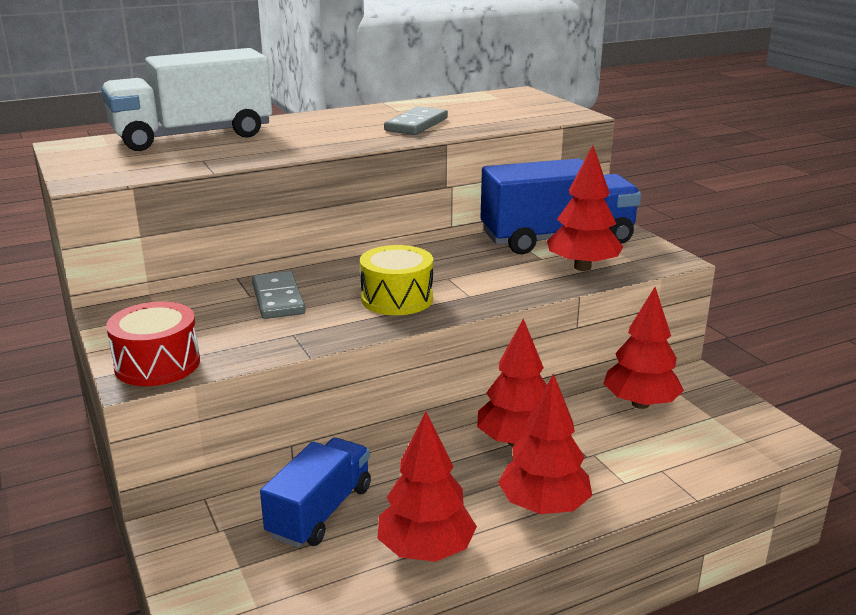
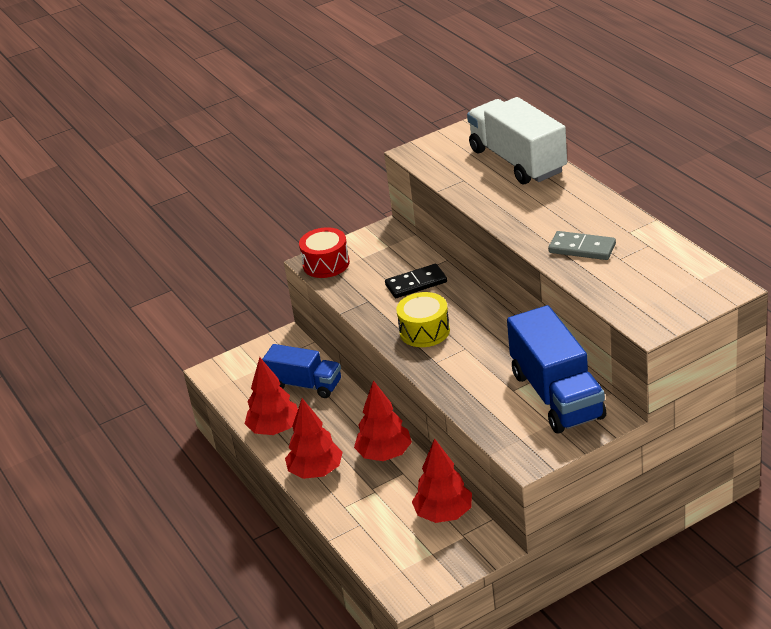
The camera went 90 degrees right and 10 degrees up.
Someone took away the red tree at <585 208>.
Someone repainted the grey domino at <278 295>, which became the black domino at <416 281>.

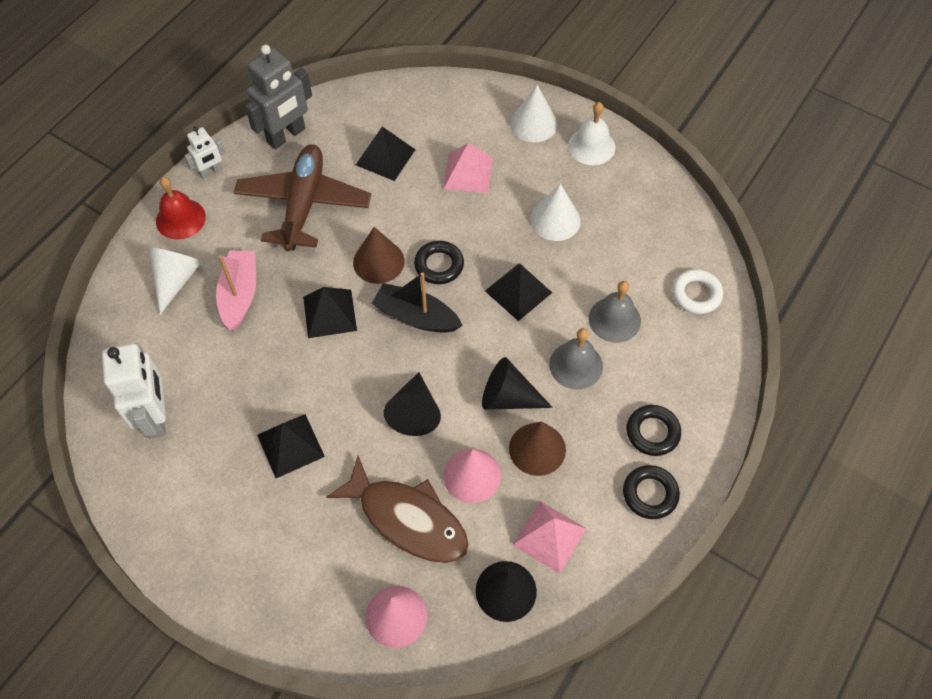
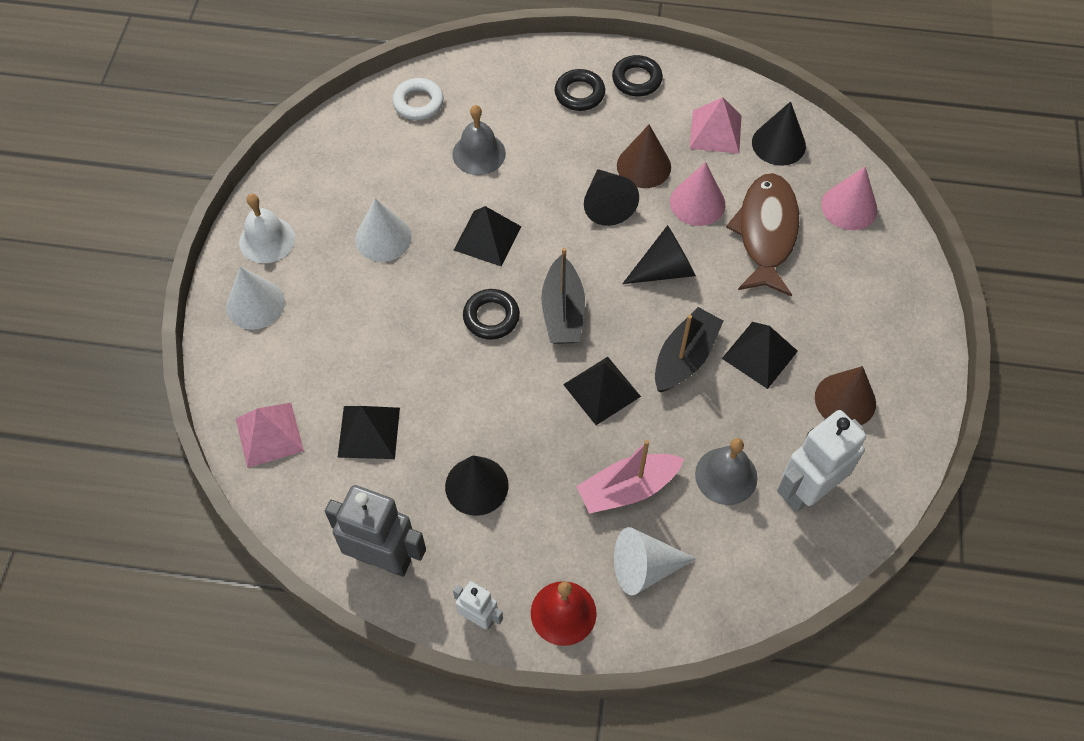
The camera went 115 degrees left and 0 degrees up.
Someone put down the black boat at <689 349>.
Someone carried the brown cone from <379 255> to <845 395>.
Someone carried the pink pyramid from <468 168> to <270 435>.
Someone carried the grey bell from <576 358> to <726 471>.
Someone swapped the brown plane at <302 197> for the black cone at <477 485>.

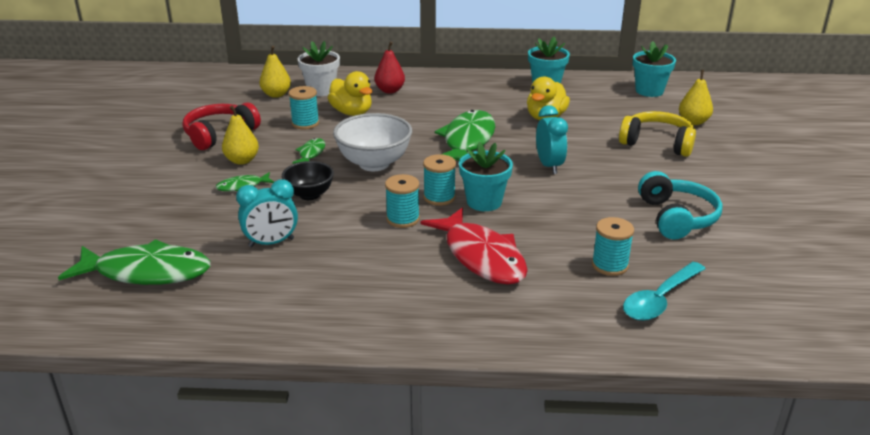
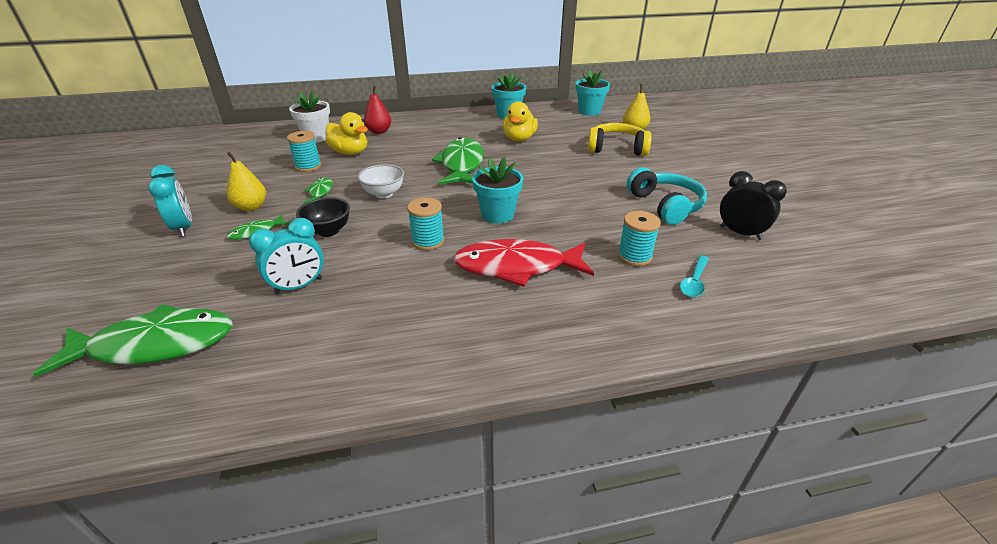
The camera went 15 degrees left and 5 degrees up.
Someone took away the red headphones at <222 126>.
Someone took away the yellow pear at <275 72>.
Someone took away the turquoise spool at <439 180>.
Someone put down the black clock at <753 205>.
Someone carried the turquoise clock from <552 139> to <170 201>.
Someone rotated the red fish at <474 246> by 135 degrees clockwise.
Someone scaled the white bowl at <372 142> by 0.62.
Someone scaled the turquoise spoon at <664 291> by 0.64.

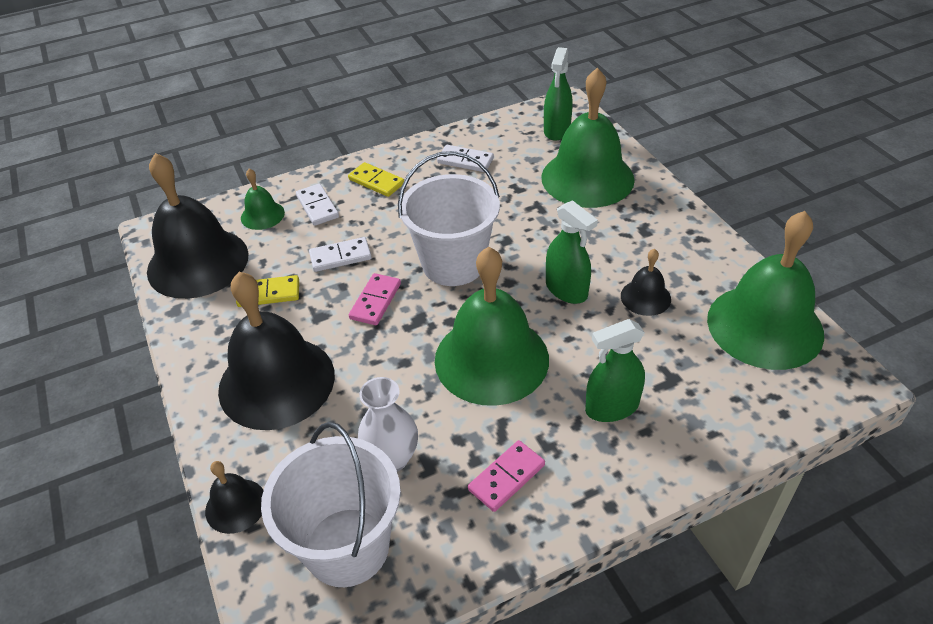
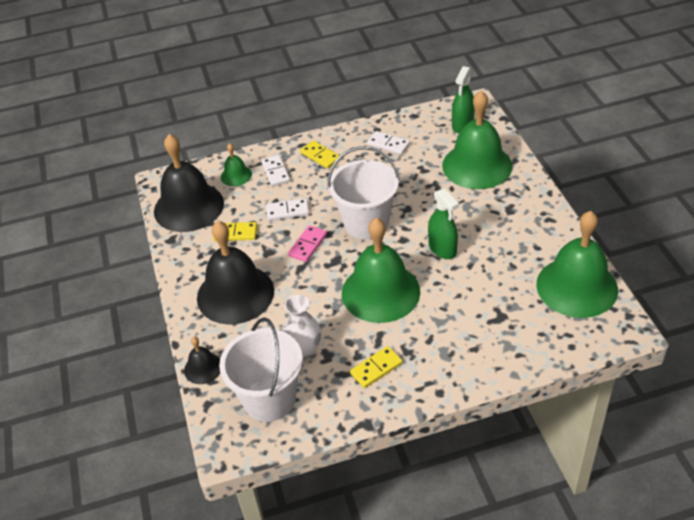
The camera went 10 degrees right and 0 degrees up.
Someone took away the green spray bottle at <615 370>.
Someone took away the black bell at <646 282>.
Someone repainted the pink domino at <506 476>, which became the yellow domino at <376 367>.

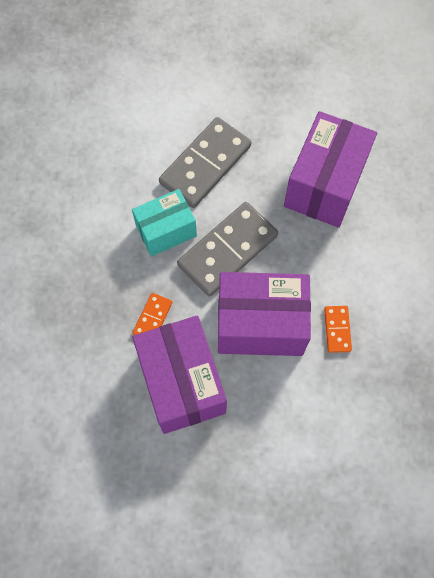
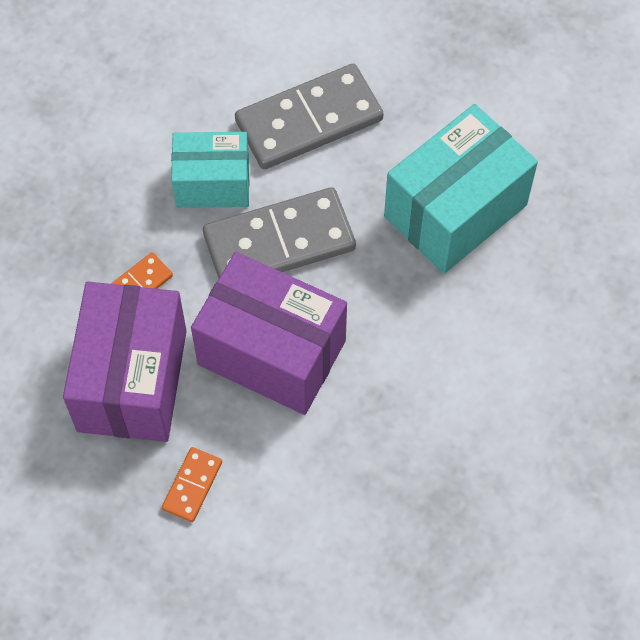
The camera went 25 degrees right and 5 degrees down.
Someone carried the orange domino from <338 329> to <192 484>.
Someone repainted the purple box at <330 169>, which became the turquoise box at <461 189>.

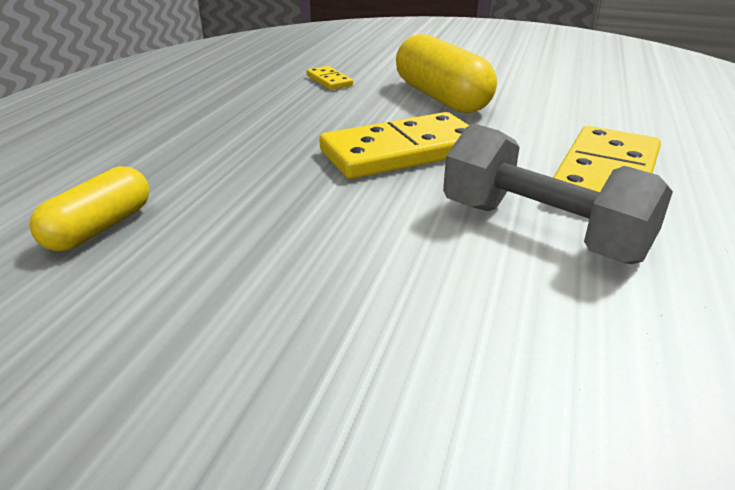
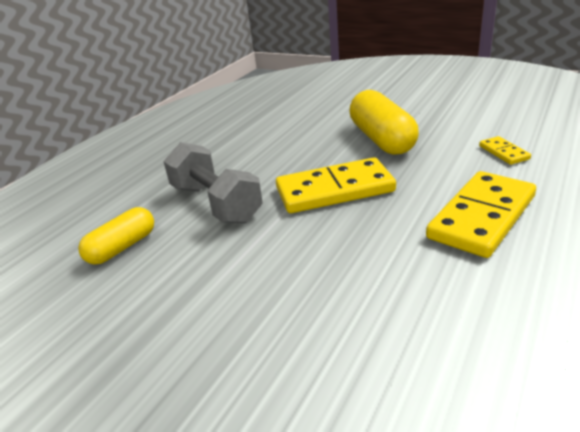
The camera went 15 degrees right and 0 degrees up.
Someone carried the yellow domino from <329 78> to <505 150>.
Someone carried the grey dumbbell from <558 194> to <213 183>.

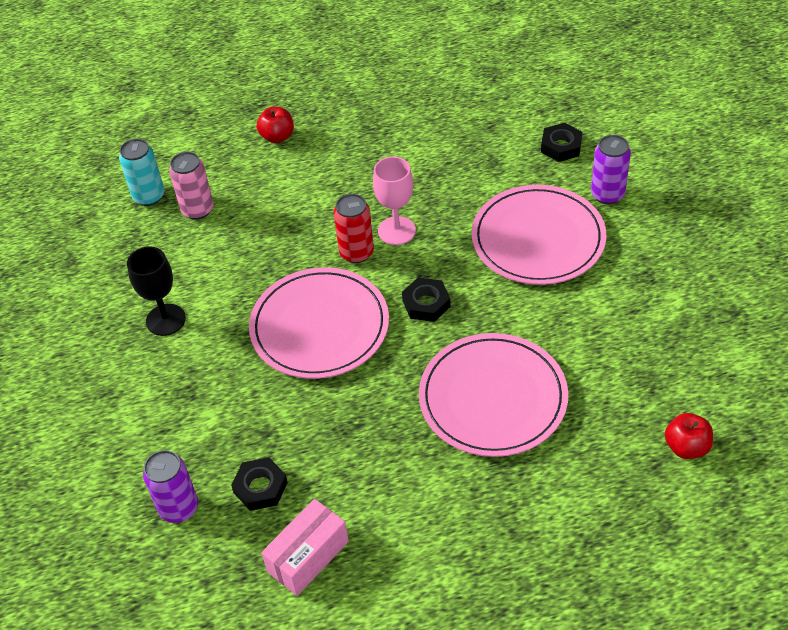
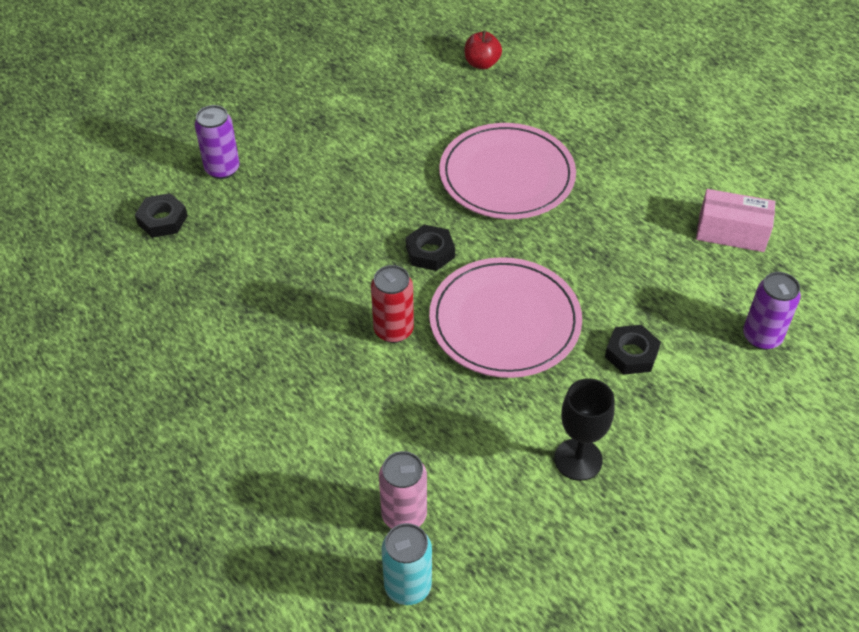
The camera went 120 degrees left and 0 degrees up.
Someone took away the red apple at <275 125>.
Someone took away the pink goblet at <394 201>.
Someone took away the pink plate at <538 235>.
Someone carried the black nut from <259 484> to <633 350>.

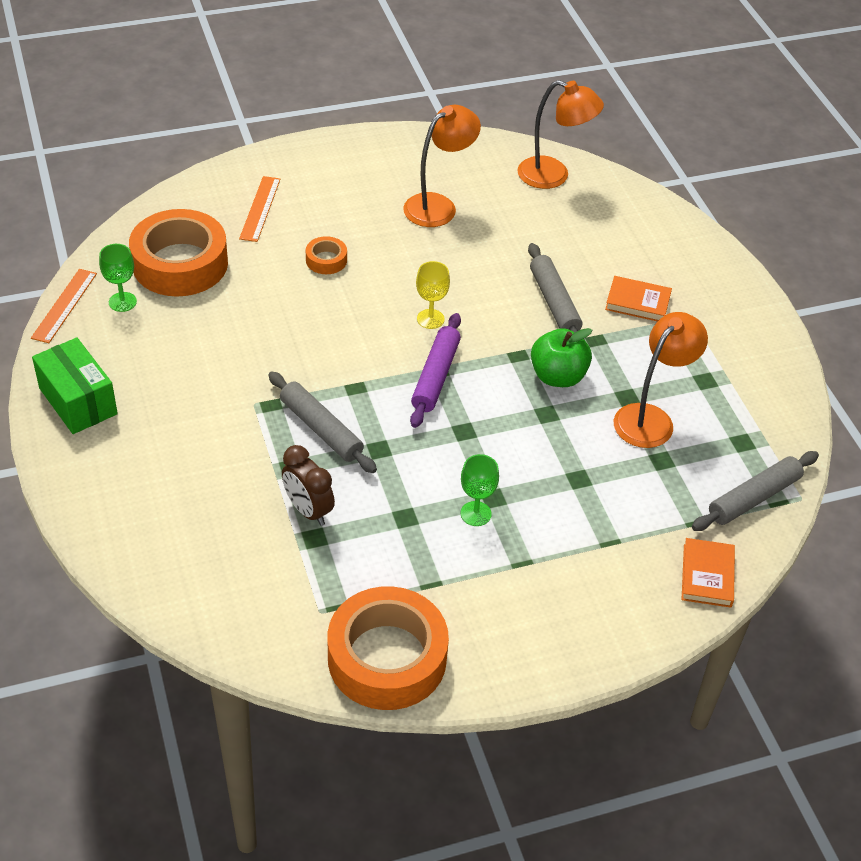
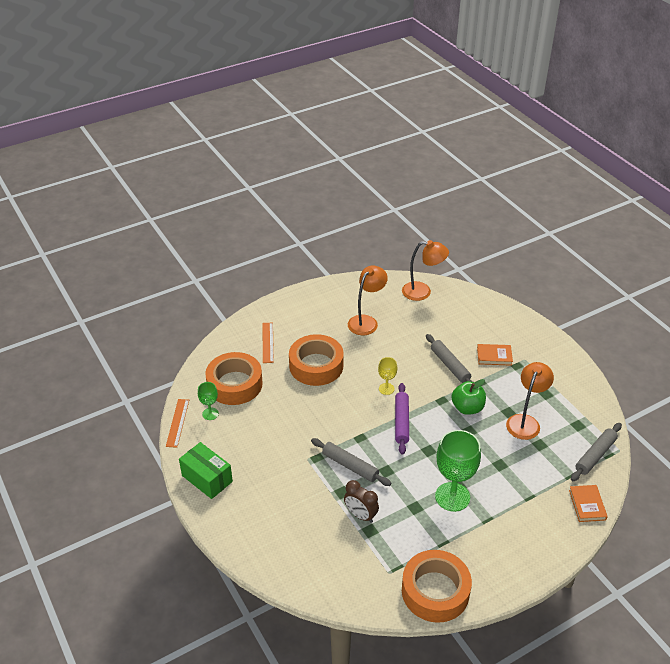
The camera went 10 degrees left and 5 degrees down.
Someone scaled the orange tape at <326 255> by 2.27.
Someone scaled the green goblet at <480 490> by 1.98.

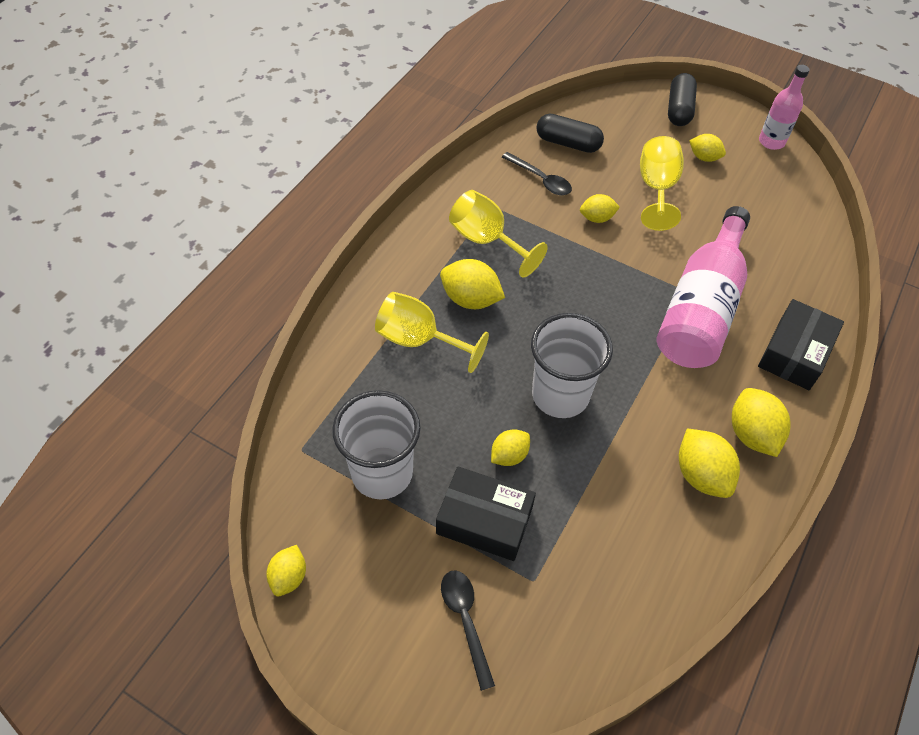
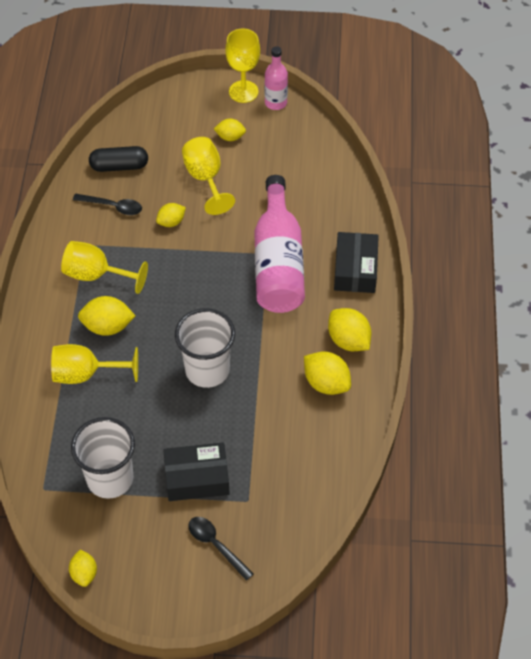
The camera went 25 degrees left and 0 degrees up.
Someone took away the yellow lemon at <510 447>.
Someone took away the black capsule at <682 99>.
Someone put down the yellow goblet at <242 65>.

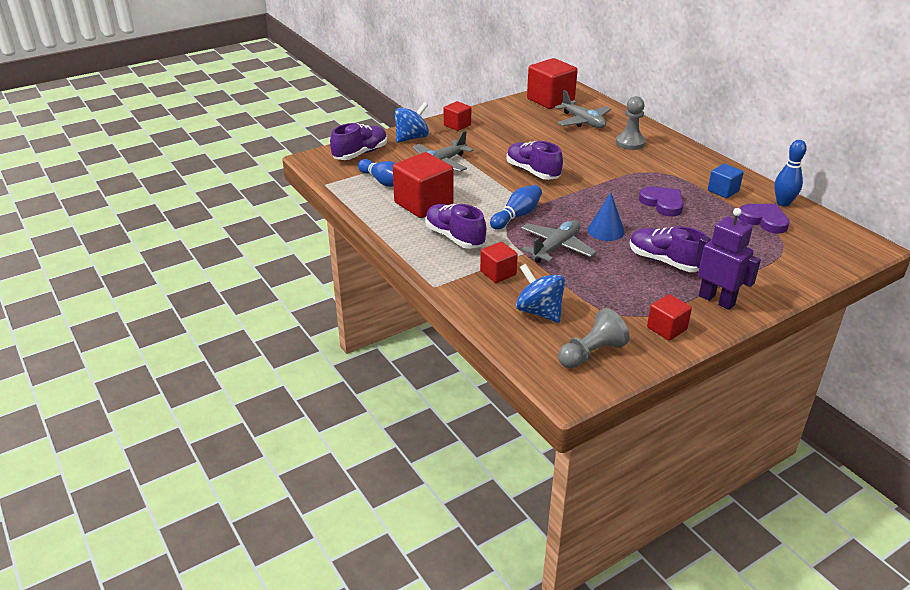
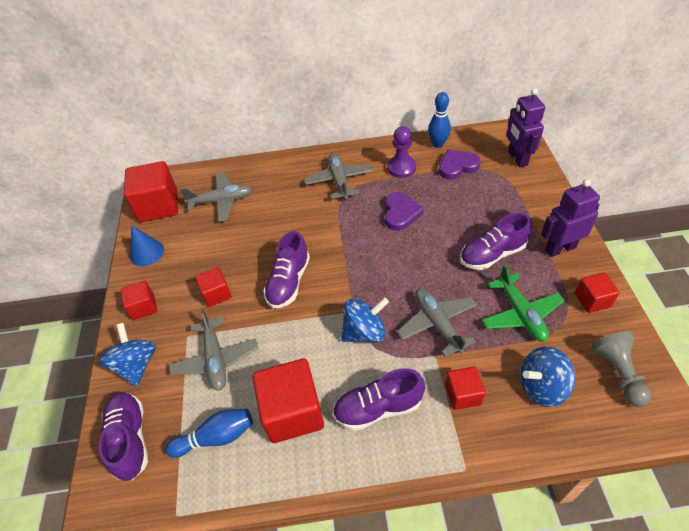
The camera went 60 degrees left and 15 degrees up.
Someone took away the grey pawn at <631 123>.
Someone put down the red cube at <213 287>.
Someone put down the grey plane at <338 176>.
Someone put down the green plane at <523 303>.
Someone put down the purple robot at <525 128>.
Someone carried the blue cone from <606 217> to <147 245>.
Someone swapped the blue bowling pin at <516 207> for the blue spinning top at <365 320>.
Someone swapped the blue cube at <726 181> for the purple pawn at <401 152>.
Someone rotated the purple shoe at <534 160> by 60 degrees counterclockwise.
Someone rotated the purple heart at <661 201> by 105 degrees clockwise.

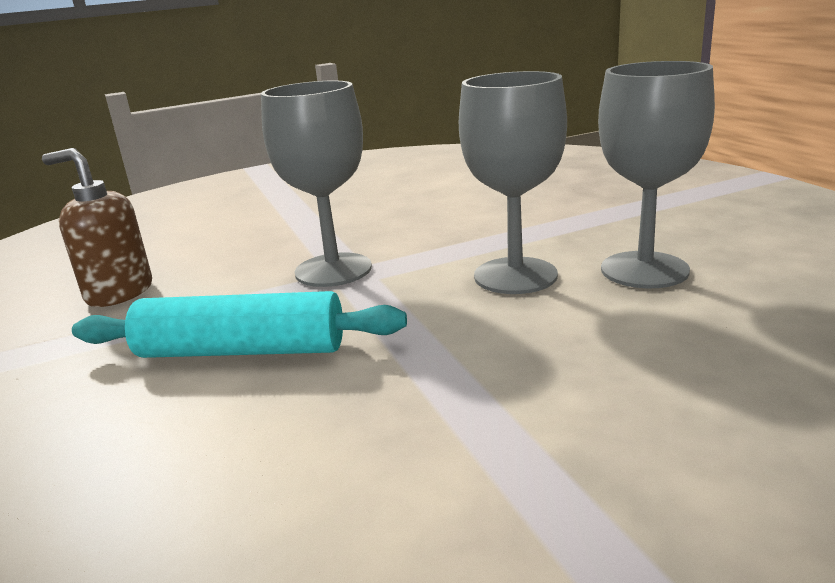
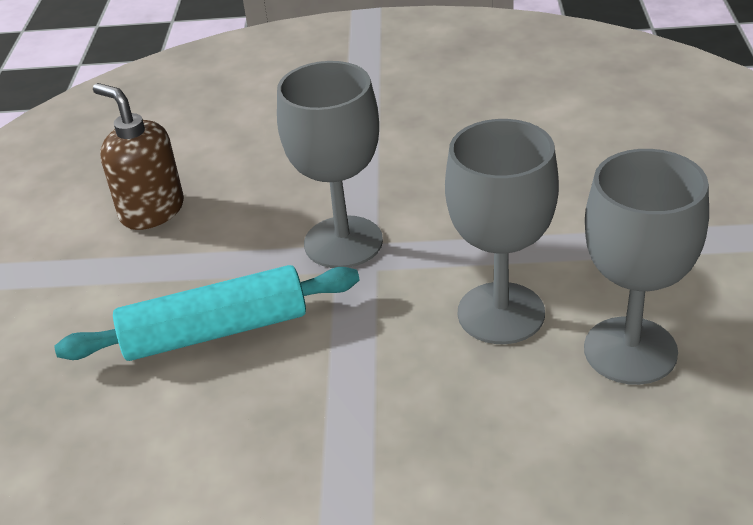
The camera went 25 degrees right and 15 degrees up.
Someone rotated the turquoise rolling pin at <239 324> by 45 degrees counterclockwise.

